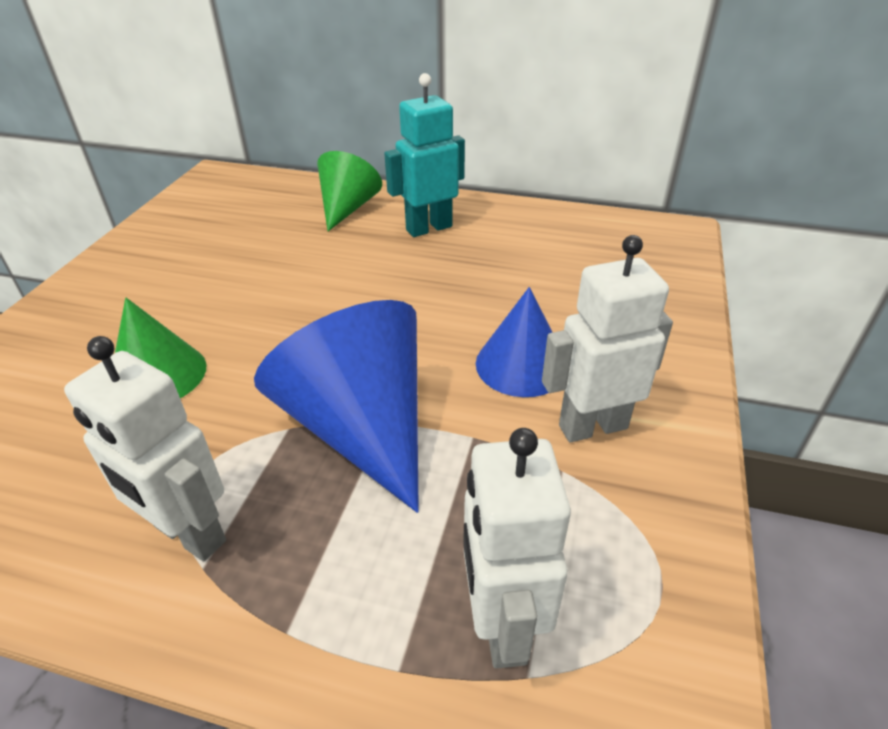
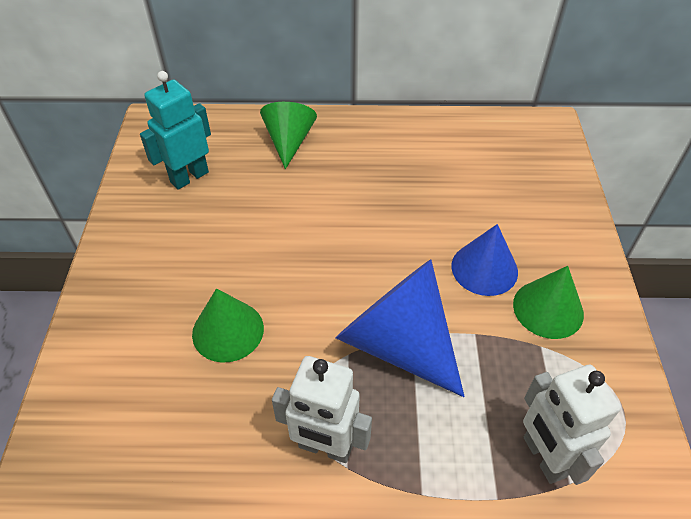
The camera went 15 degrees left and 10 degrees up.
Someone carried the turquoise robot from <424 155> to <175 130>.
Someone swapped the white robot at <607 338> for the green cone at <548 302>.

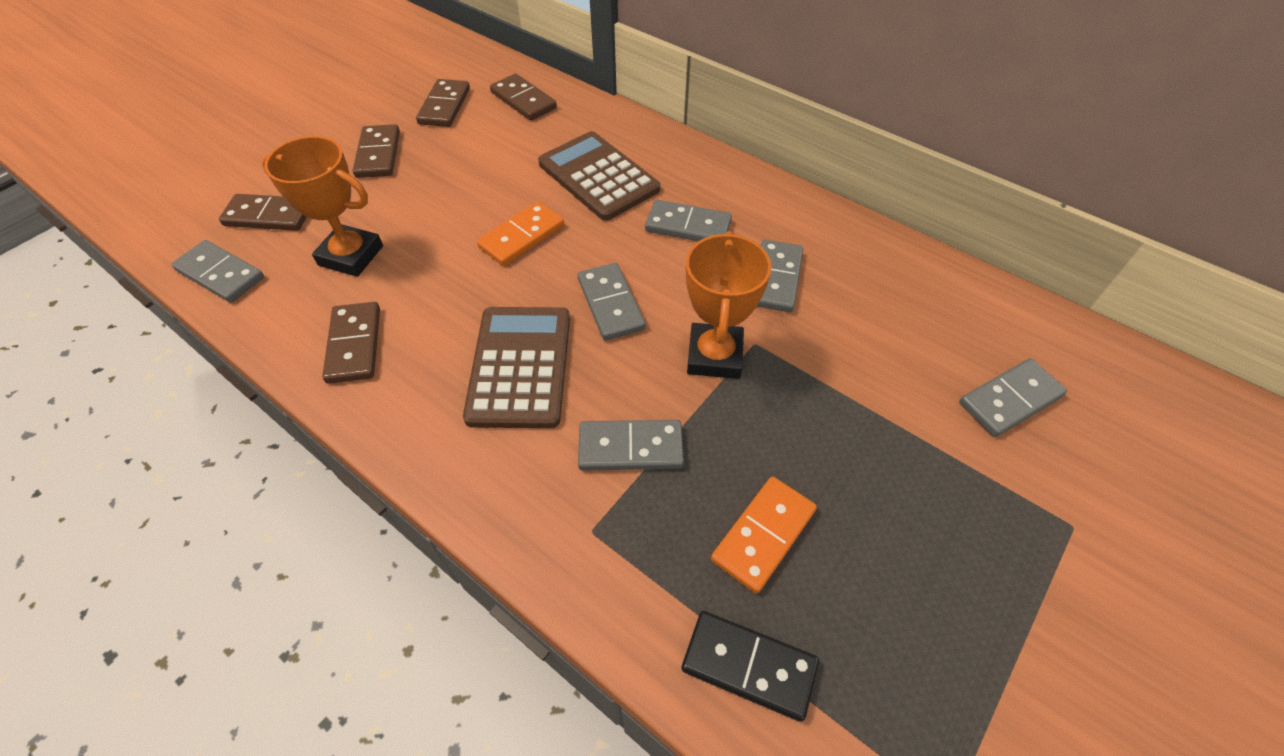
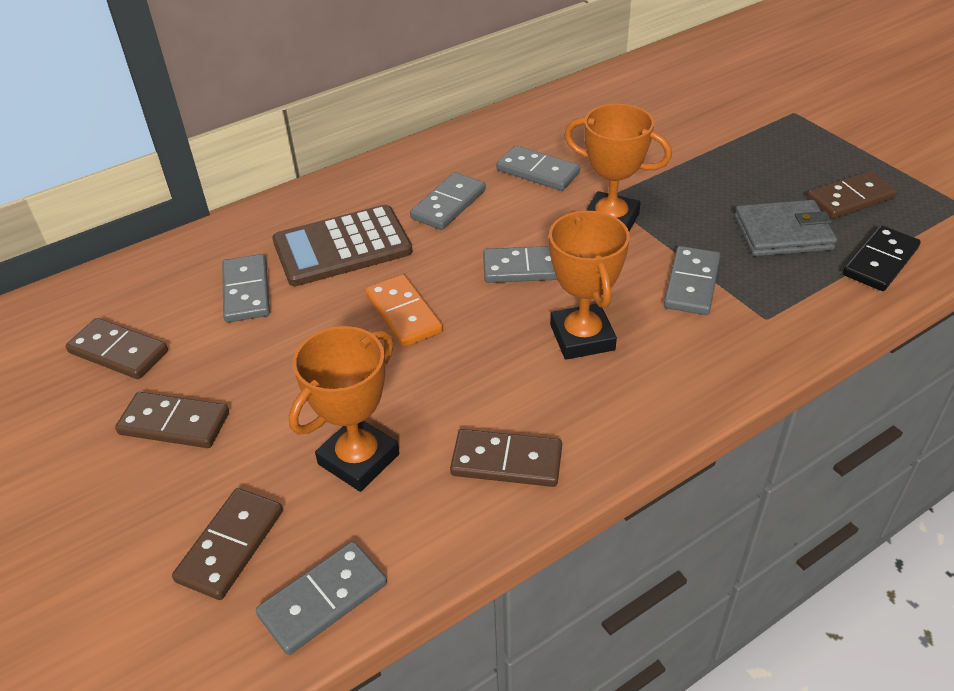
The camera went 70 degrees left and 10 degrees down.
Someone carried the brown domino from <523 96> to <852 195>.
Someone carried the grey domino from <1013 397> to <246 288>.
Someone swapped the brown calculator at <516 367> for the orange trophy at <589 285>.
Someone swapped the orange domino at <764 535> for the grey wallet at <785 228>.

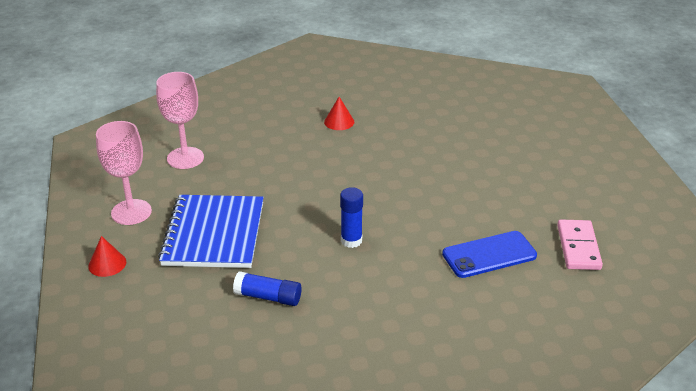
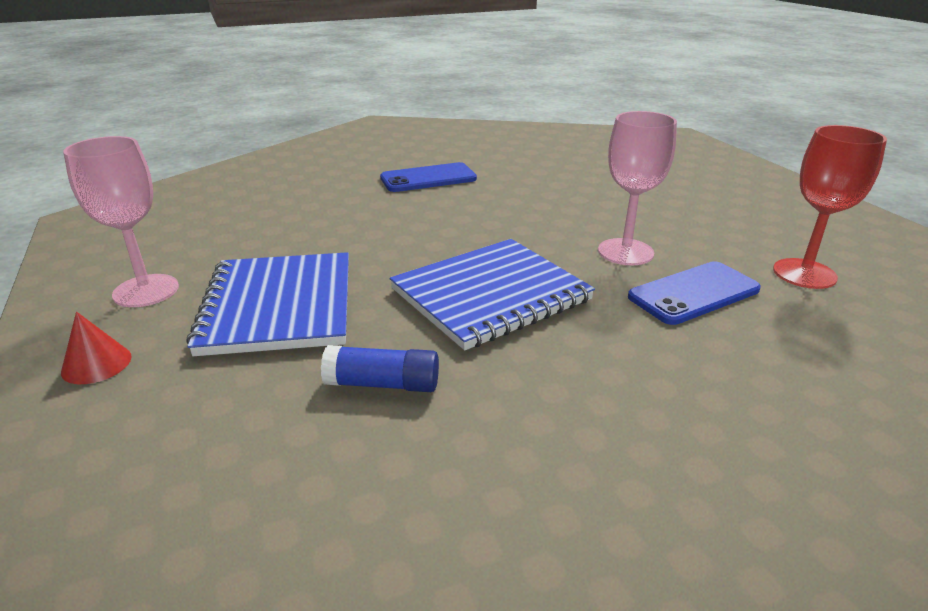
The camera went 10 degrees left and 5 degrees down.
Someone carried the pink goblet from <180 120> to <637 188>.
Someone swapped the red cone at <339 113> for the blue phone at <428 177>.
Someone swapped the blue glue stick at <351 217> for the blue notebook at <492 294>.
Someone swapped the pink domino at <580 244> for the red goblet at <830 207>.

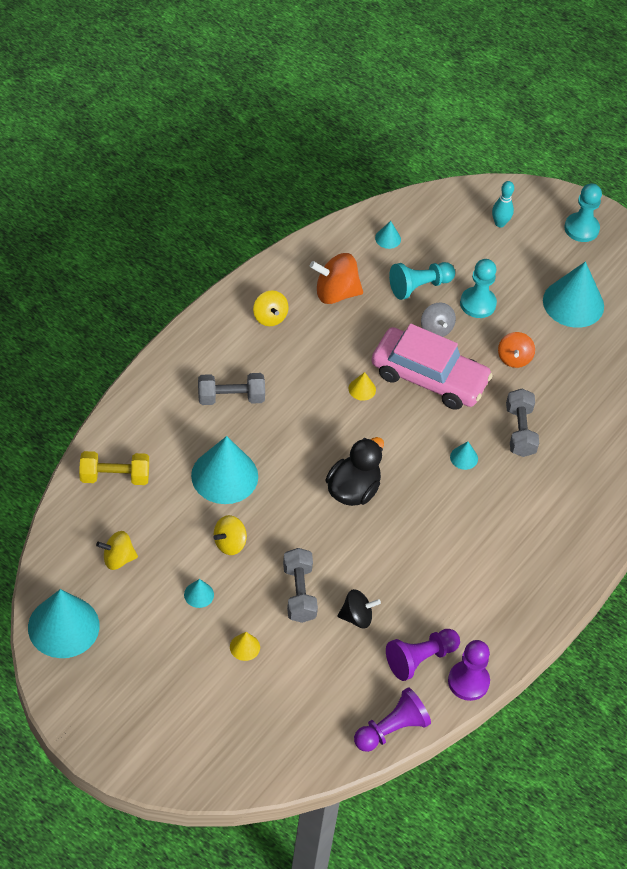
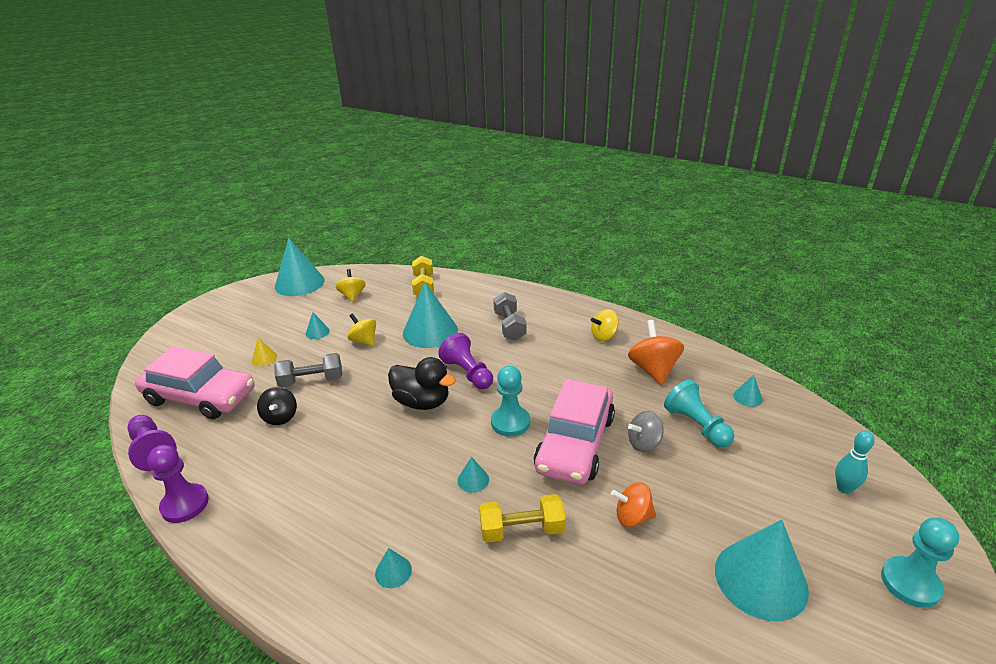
The camera went 90 degrees right and 20 degrees down.
Someone took away the yellow cone at <362 386>.
Someone put down the pink car at <195 382>.
Someone put down the turquoise cone at <393 568>.
Someone carried the purple pawn from <423 655> to <465 361>.
Someone carried the turquoise pawn from <478 288> to <510 401>.
Someone repainted the grey dumbbell at <522 423>, which became the yellow dumbbell at <522 518>.

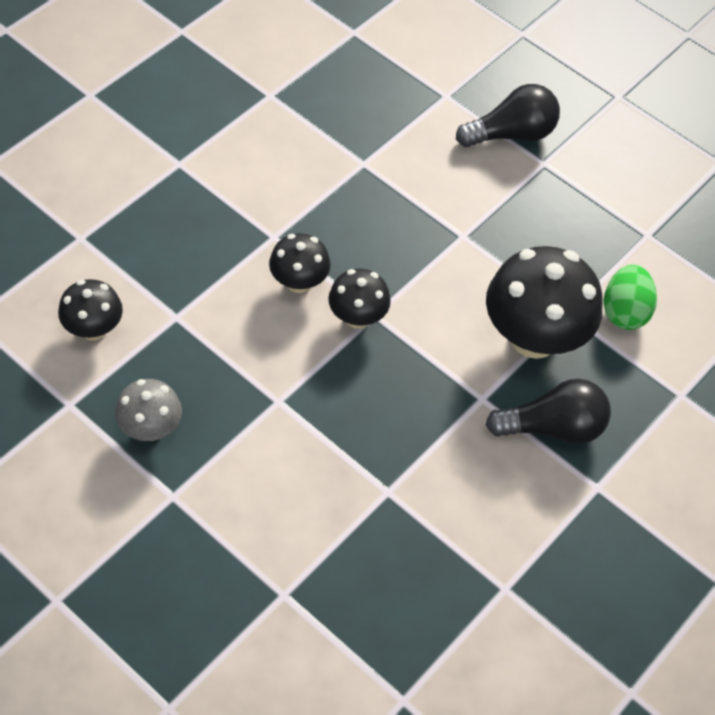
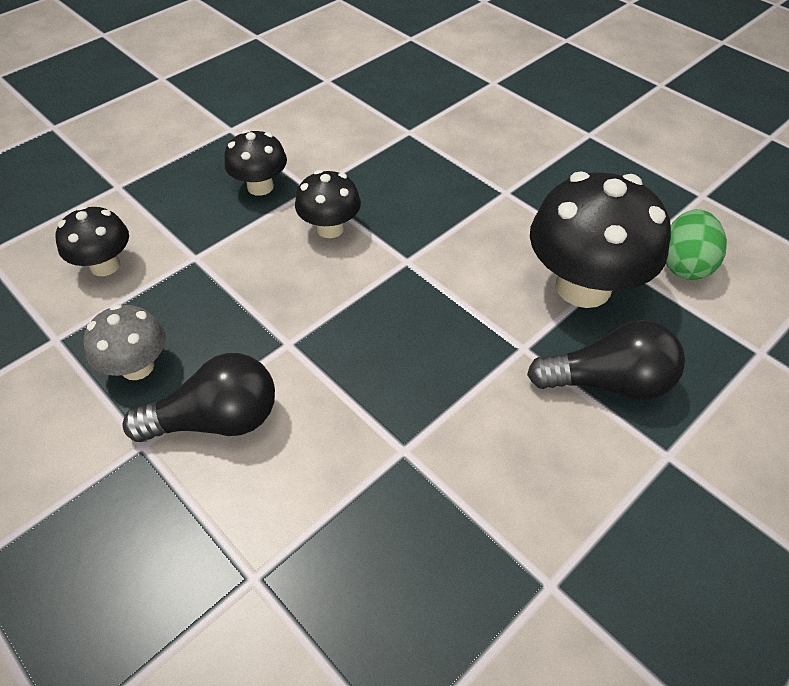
The camera went 10 degrees right and 5 degrees down.
Someone carried the black mushroom from <359 299> to <255 163>.
Someone carried the black light bulb from <508 115> to <198 397>.

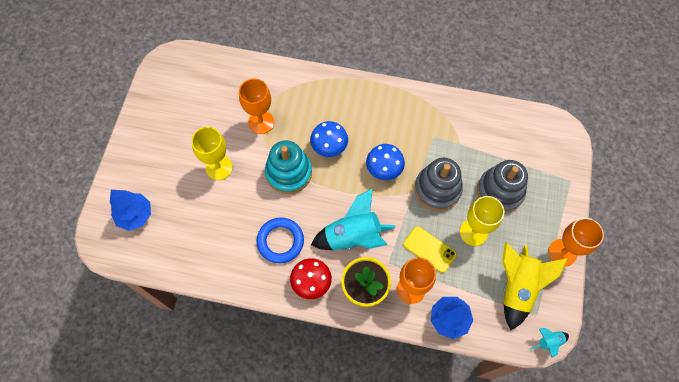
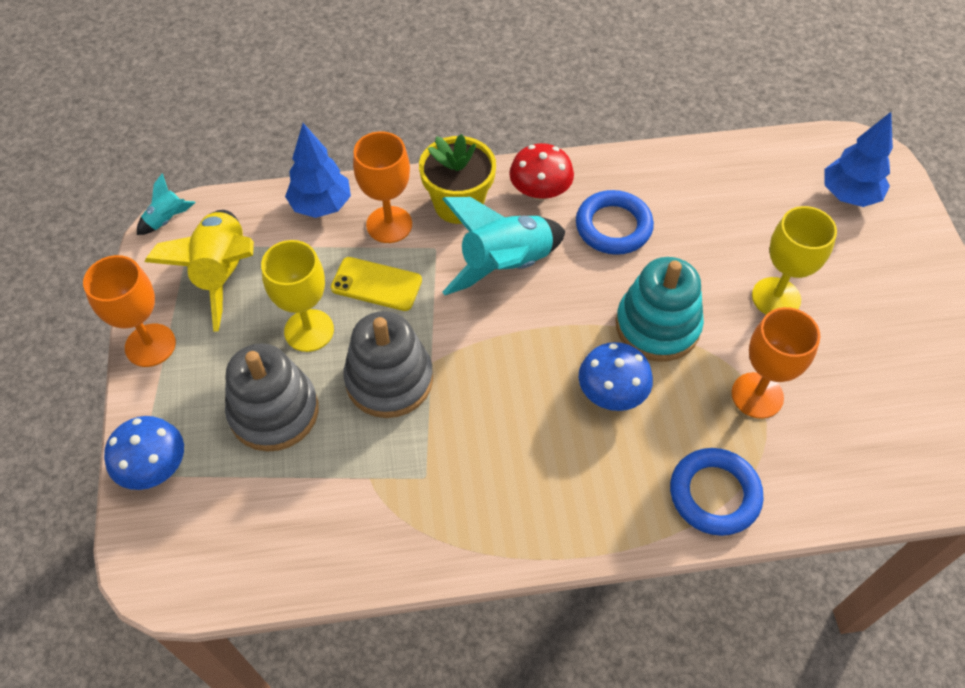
The camera went 160 degrees right and 10 degrees down.
Someone put down the blue ring at <717 492>.
Someone carried the blue mushroom from <385 162> to <144 453>.

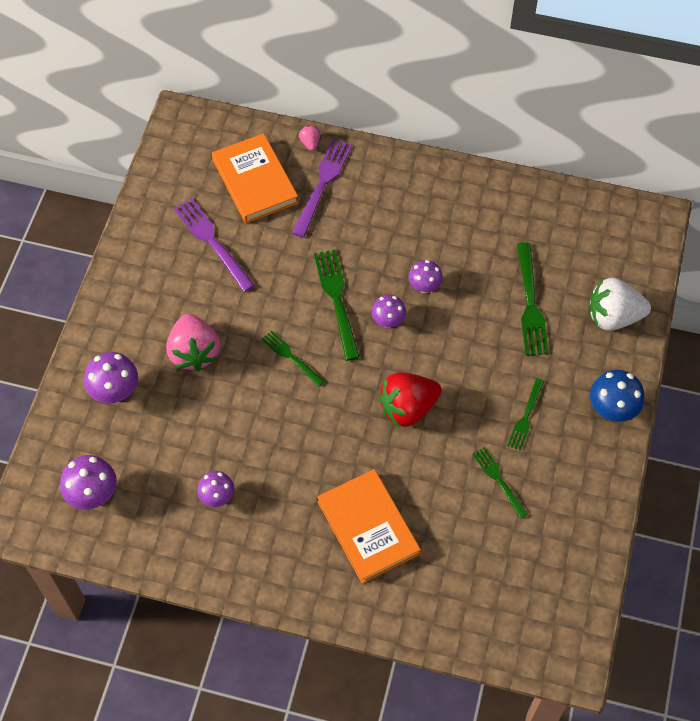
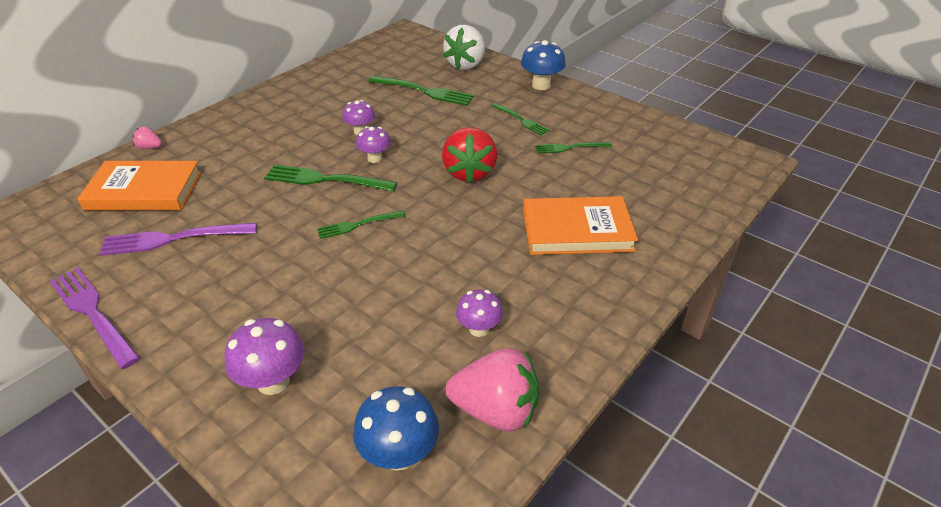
The camera went 65 degrees left and 20 degrees down.
Someone carried the pink strawberry from <193 342> to <492 390>.
Someone carried the purple fork from <322 188> to <95 318>.
Someone repainted the purple mushroom at <88 482>, which became the blue mushroom at <396 428>.

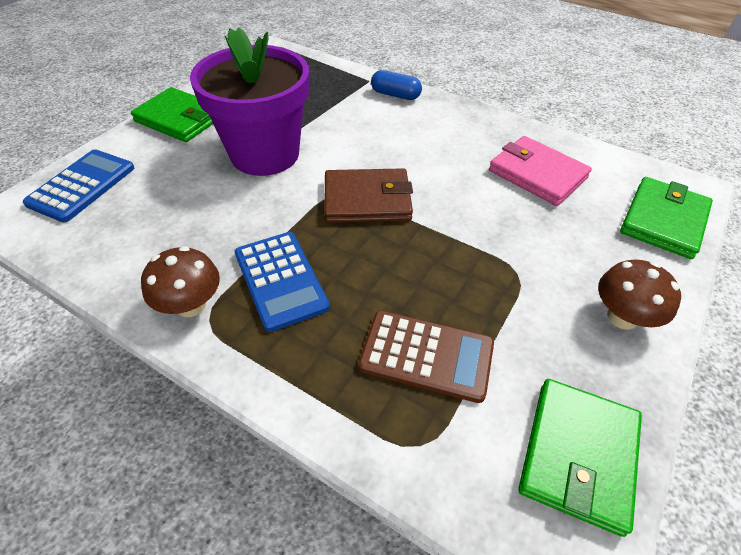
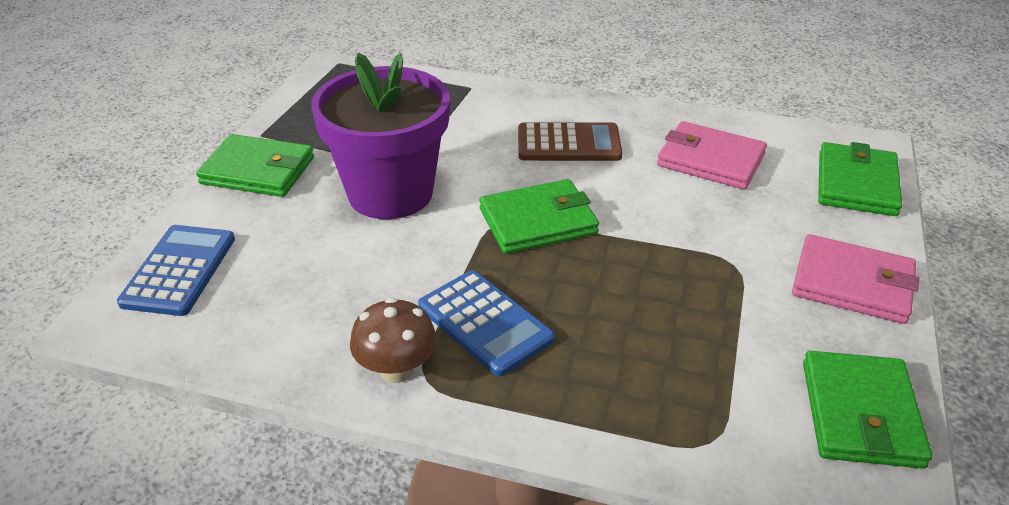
The camera went 15 degrees left and 10 degrees down.
Someone took away the blue capsule at <396 85>.
Someone carried the brown calculator from <426 356> to <570 141>.
Someone swapped the brown mushroom at <639 295> for the pink wallet at <855 279>.
Someone repainted the brown wallet at <368 195>, which became the green wallet at <539 216>.

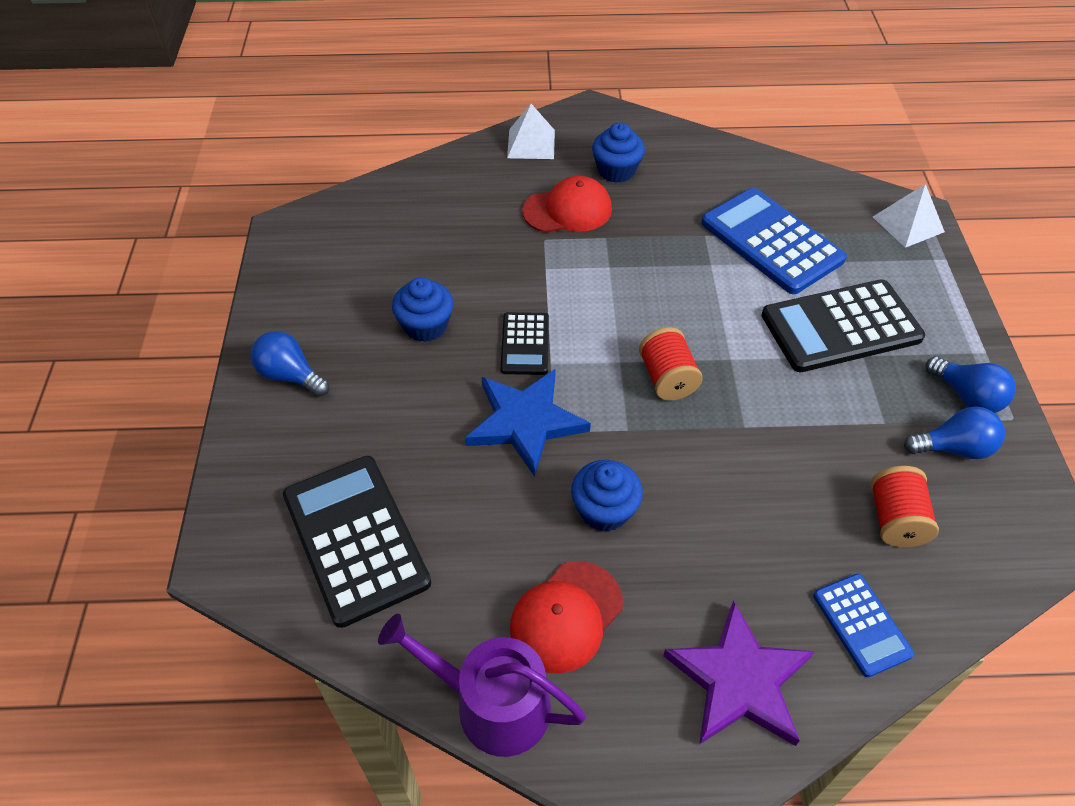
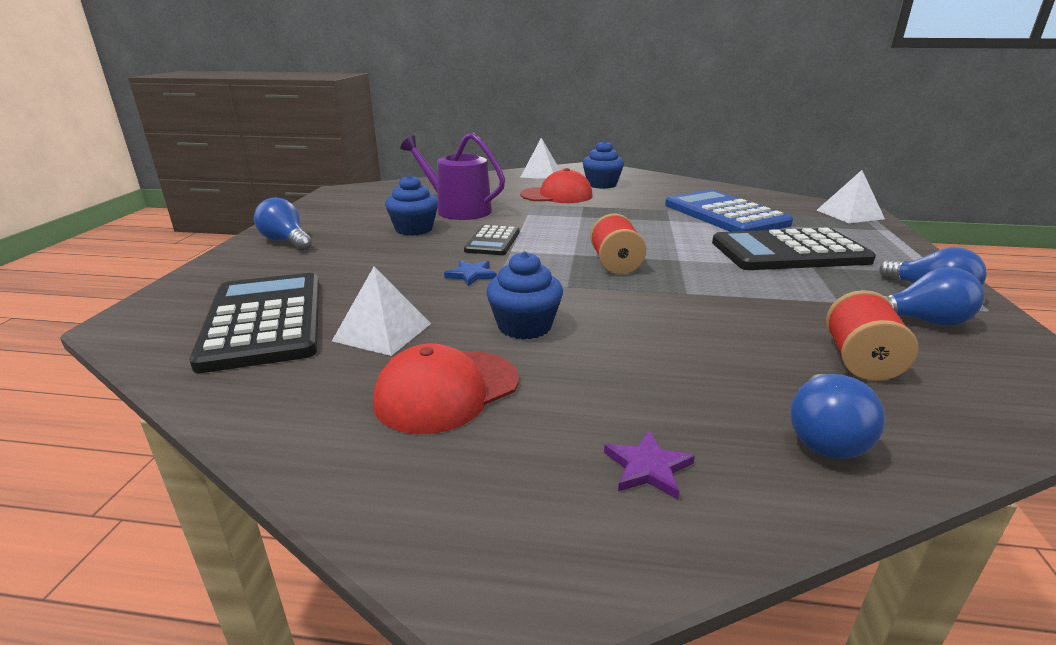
The camera went 10 degrees right and 25 degrees down.
Someone put down the white pyramid at <381 311>.
Someone carried the purple watering can from <482 685> to <452 176>.
Someone swapped the blue calculator at <863 625> for the blue light bulb at <838 416>.
Someone scaled the blue star at <528 423> by 0.44.
Someone scaled the purple star at <739 673> by 0.44.

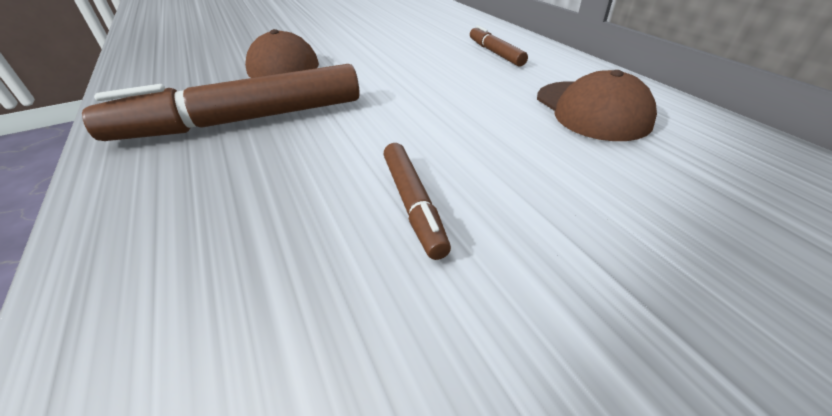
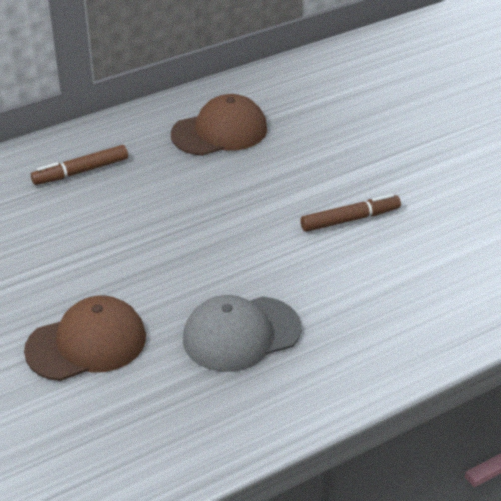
The camera went 95 degrees left and 0 degrees up.
Someone swapped the brown marker at <221 102> for the grey cap at <242 333>.

